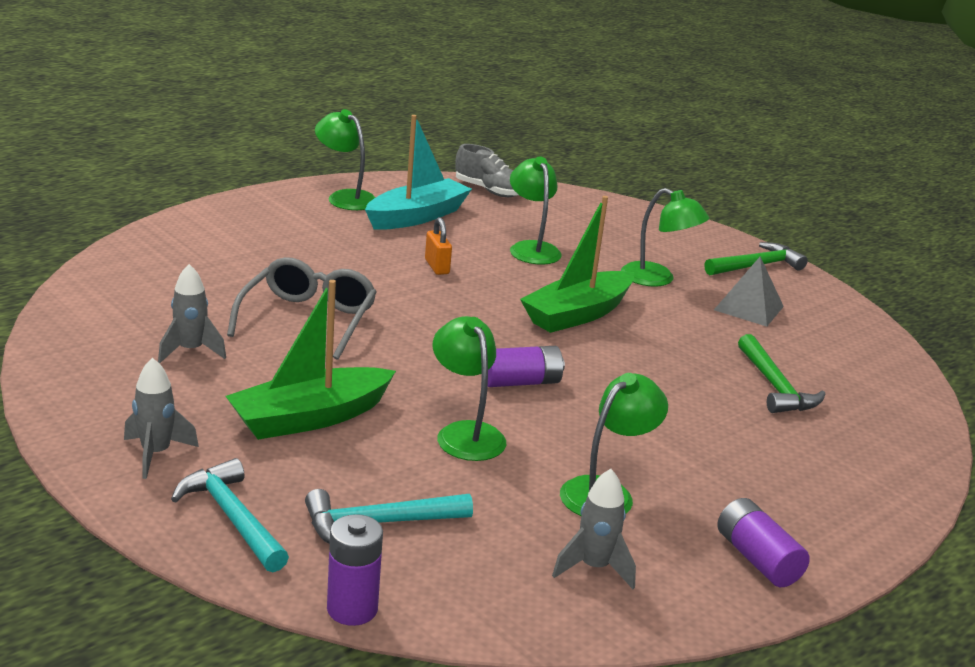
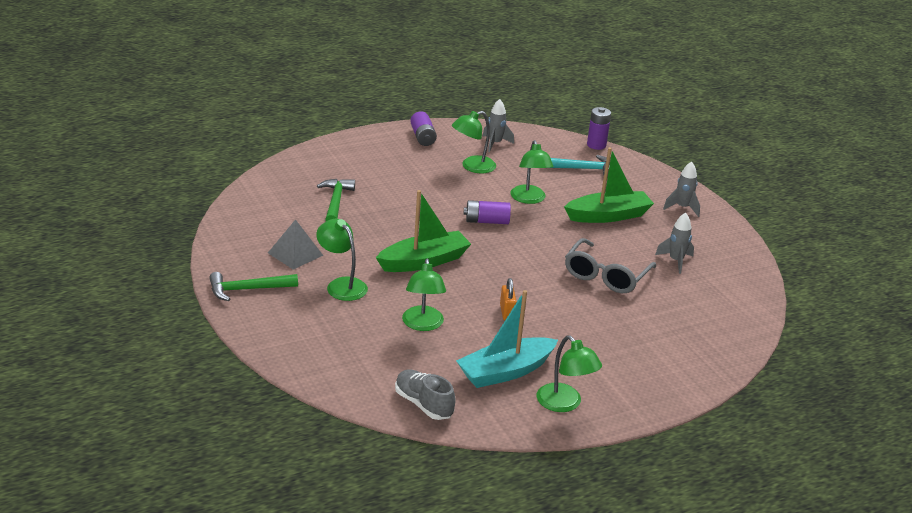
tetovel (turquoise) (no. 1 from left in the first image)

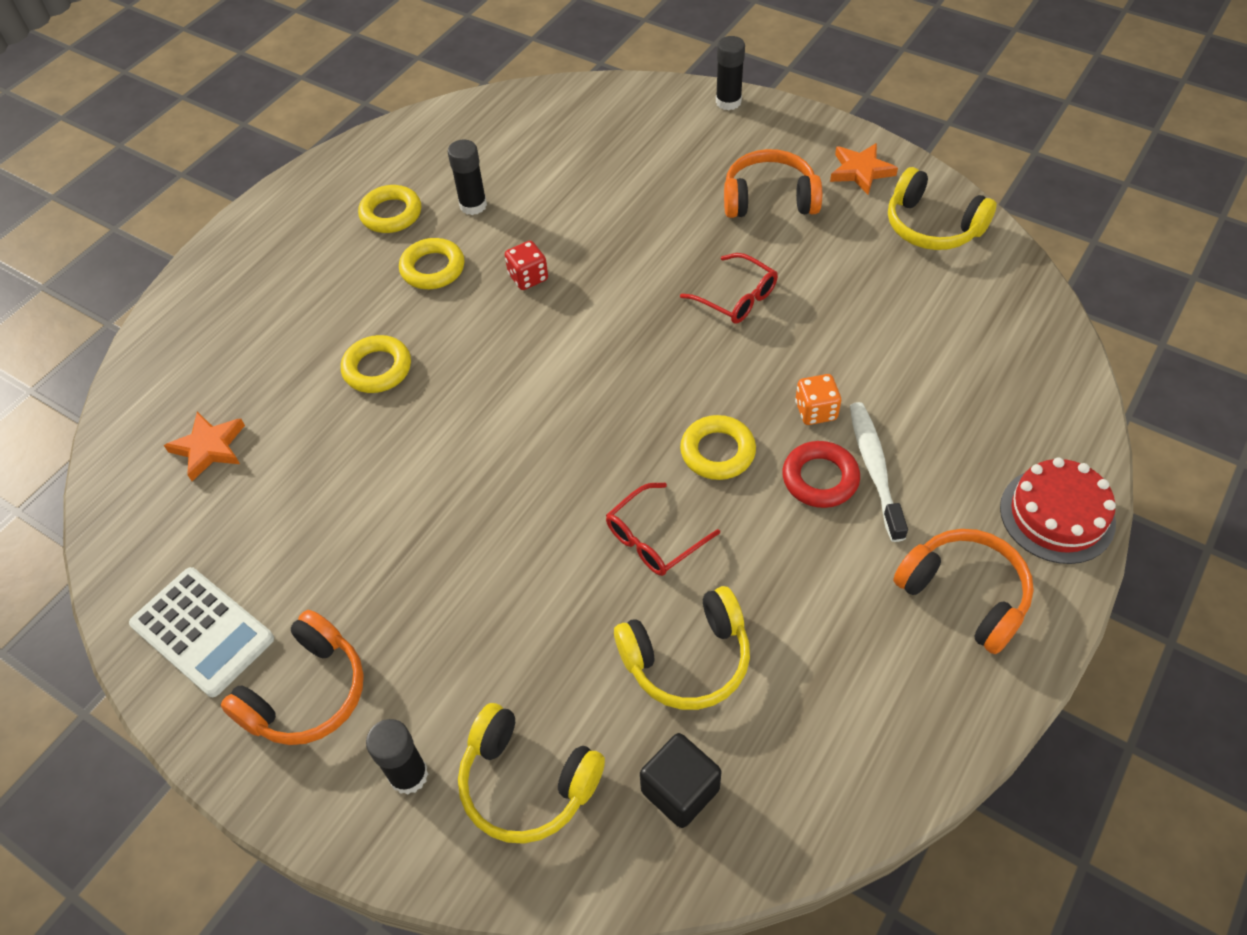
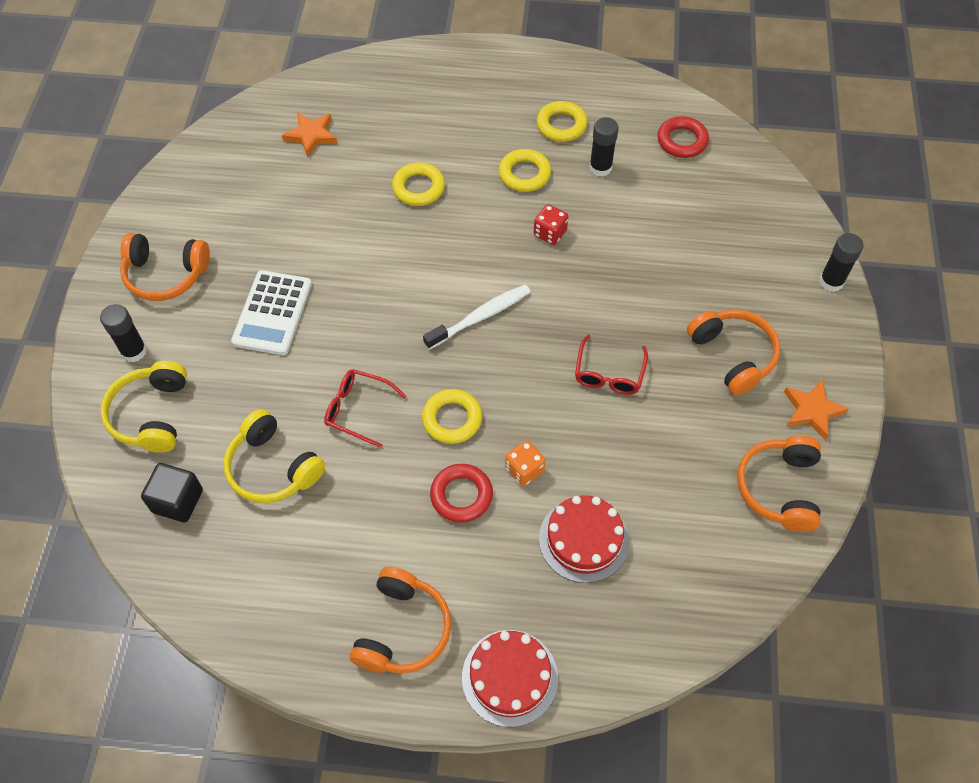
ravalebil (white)
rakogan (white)
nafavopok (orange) (no. 4 from left)
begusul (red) (no. 2 from left)
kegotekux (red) (no. 2 from left)

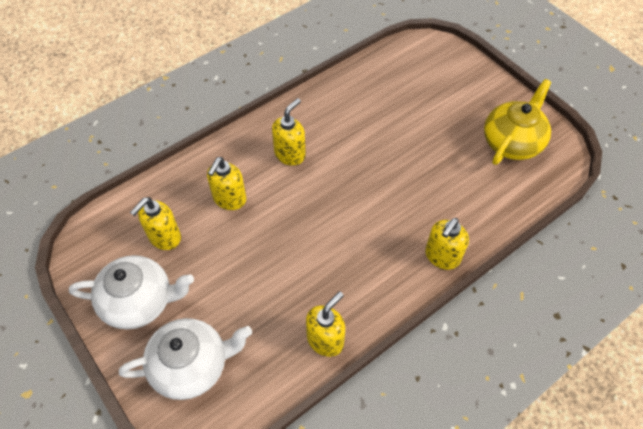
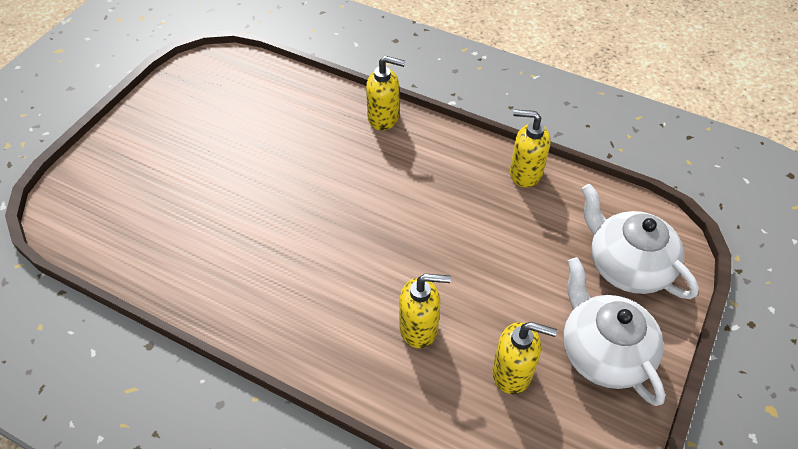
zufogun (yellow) (no. 3 from left in the first image)
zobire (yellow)

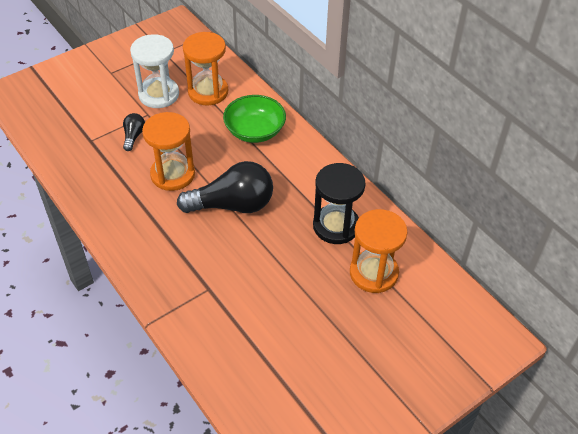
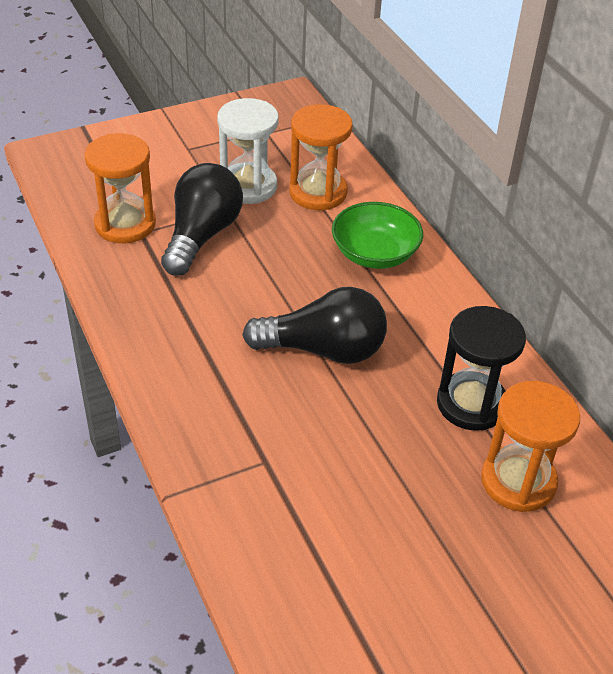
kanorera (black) (no. 1 from left)
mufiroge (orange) (no. 1 from left)

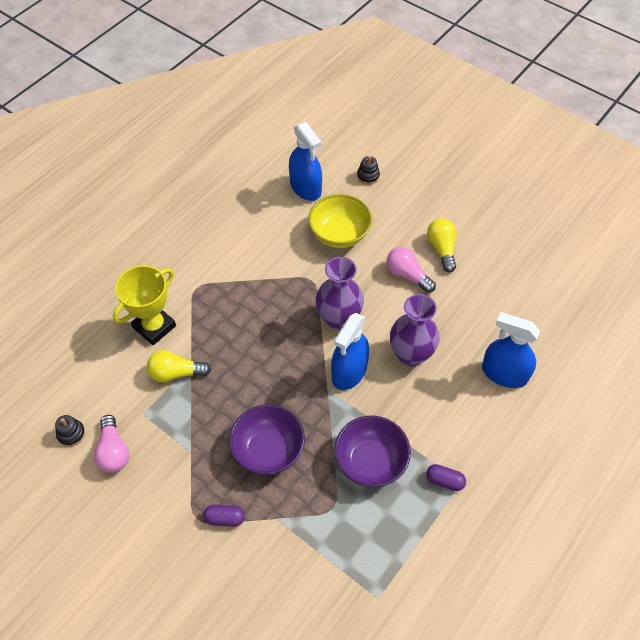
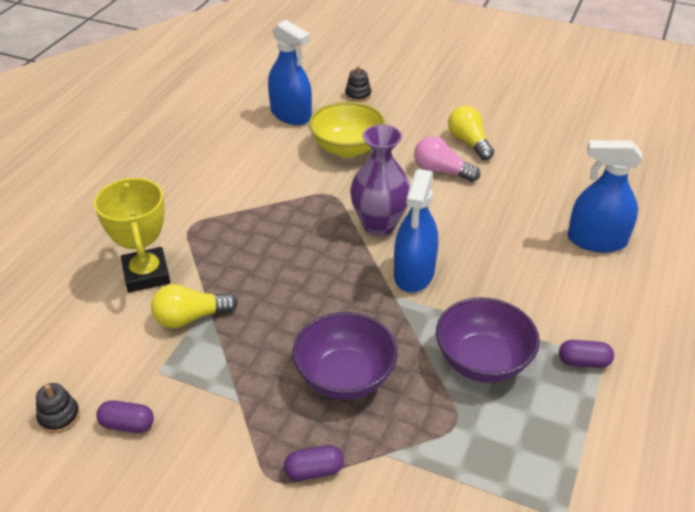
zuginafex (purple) (no. 1 from left)
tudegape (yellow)
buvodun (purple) (no. 2 from left in the first image)

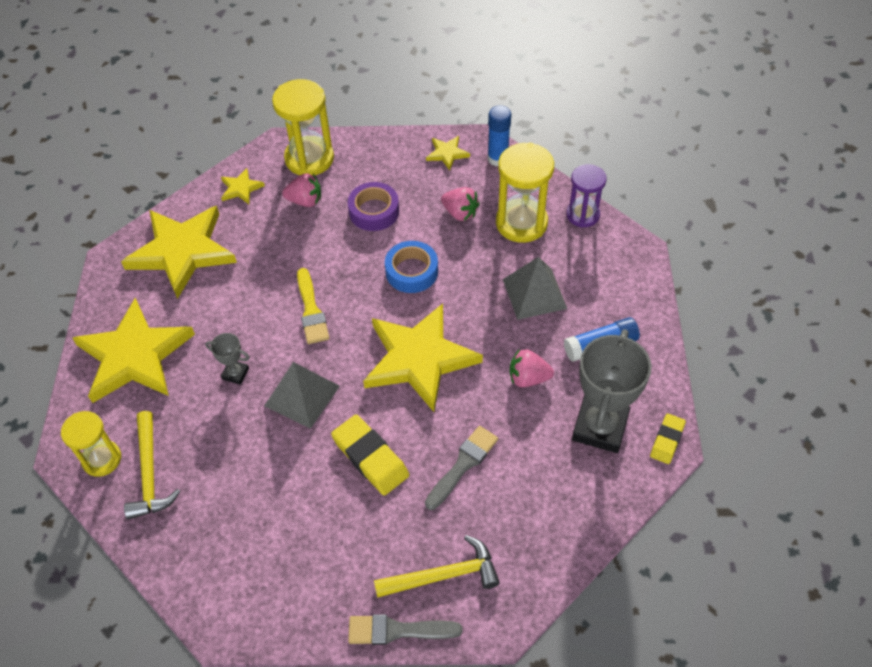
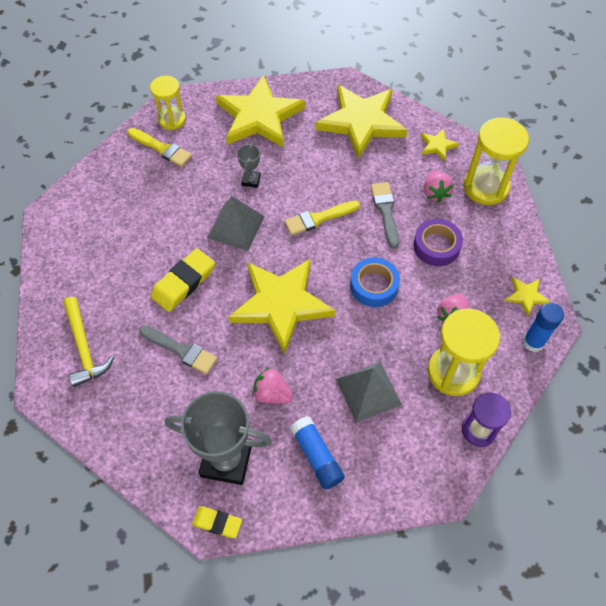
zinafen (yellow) (no. 1 from left)
zinafen (grey) (no. 2 from left)
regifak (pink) (no. 1 from left)

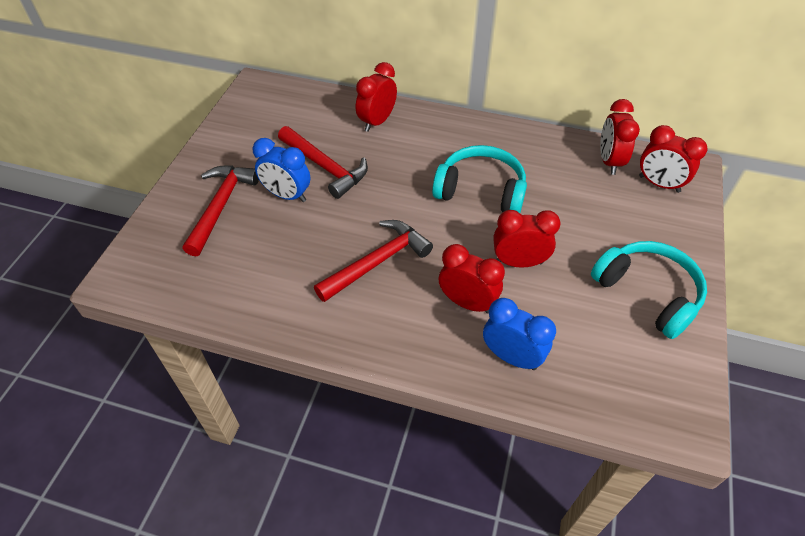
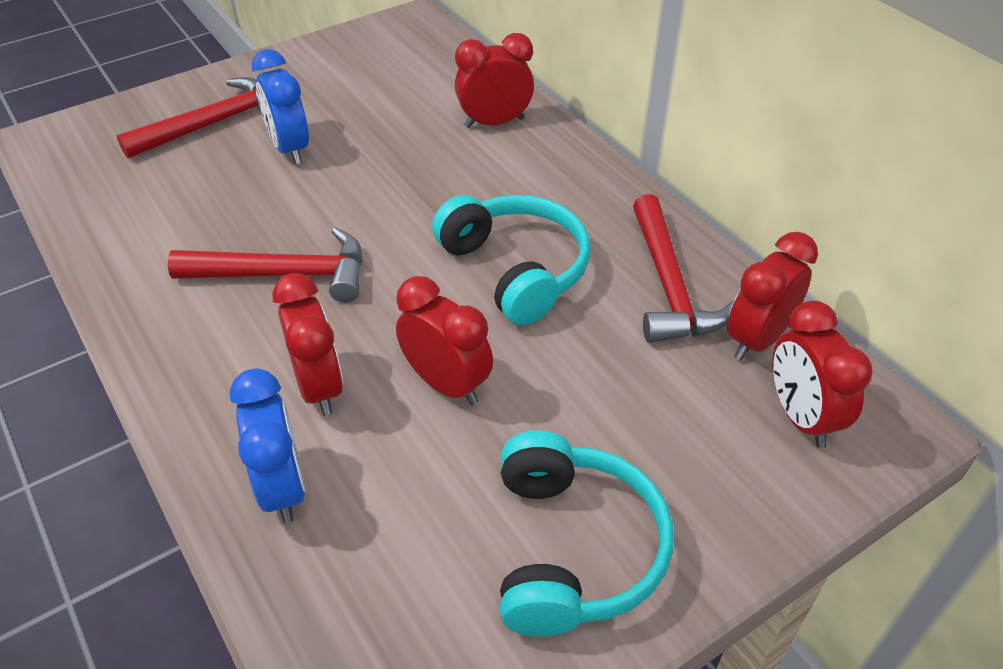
tetovel (red) (no. 3 from left)

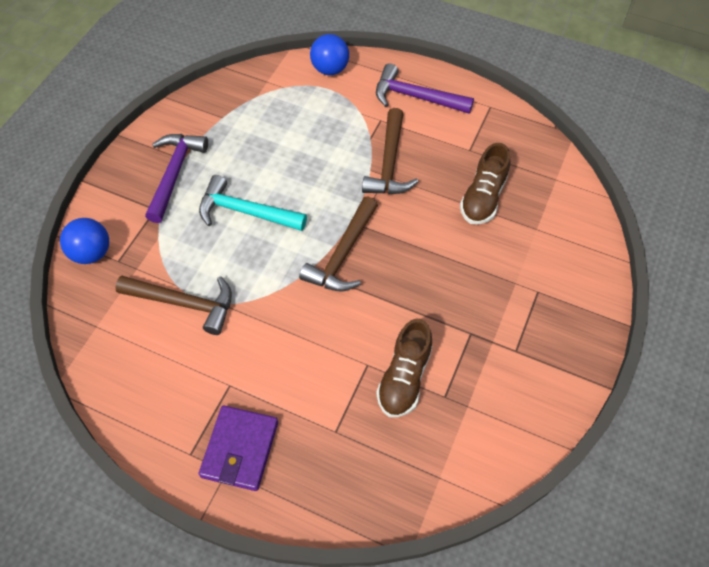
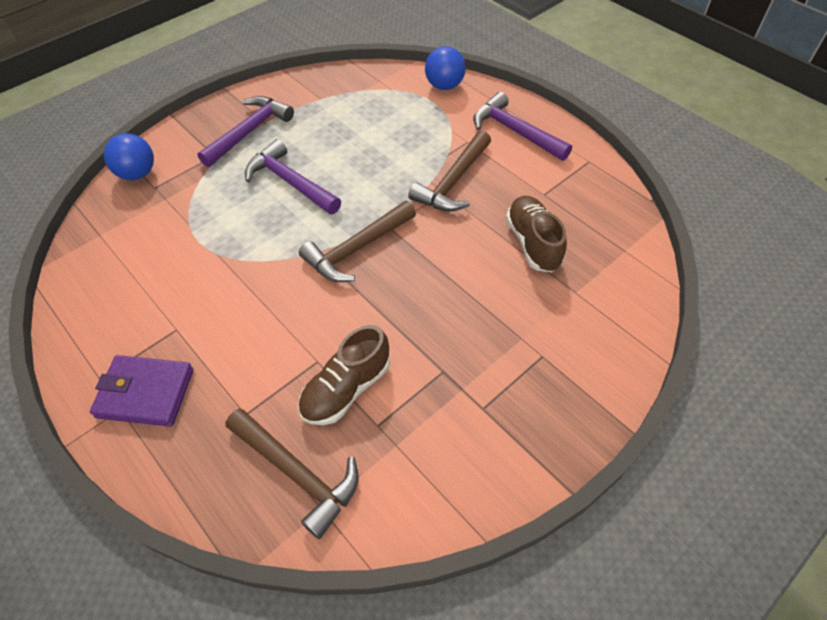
tetovel (brown) (no. 1 from left)
tetovel (purple) (no. 2 from left)
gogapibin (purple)
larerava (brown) (no. 2 from left)

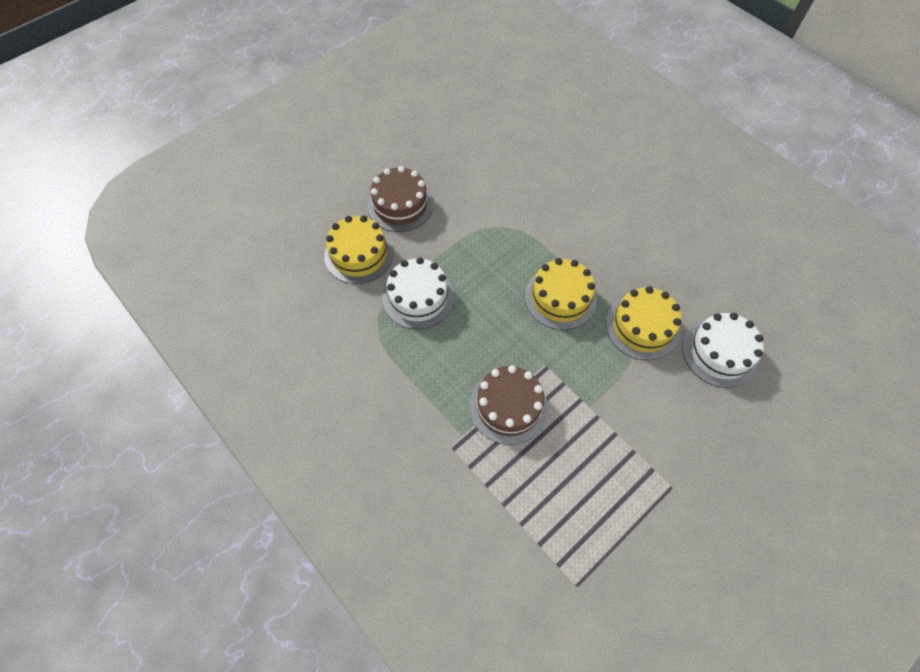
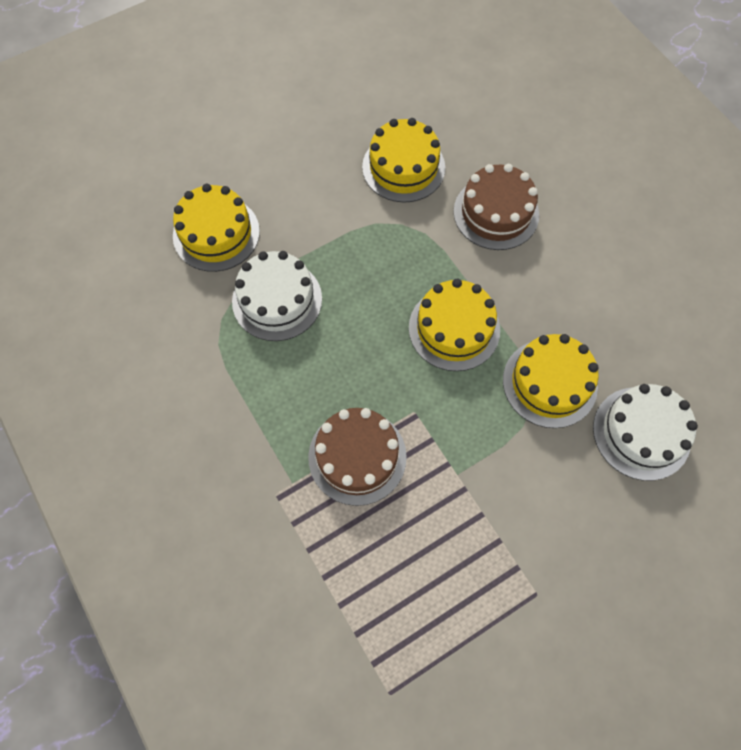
begusul (brown) (no. 2 from left)
begusul (yellow) (no. 2 from left)

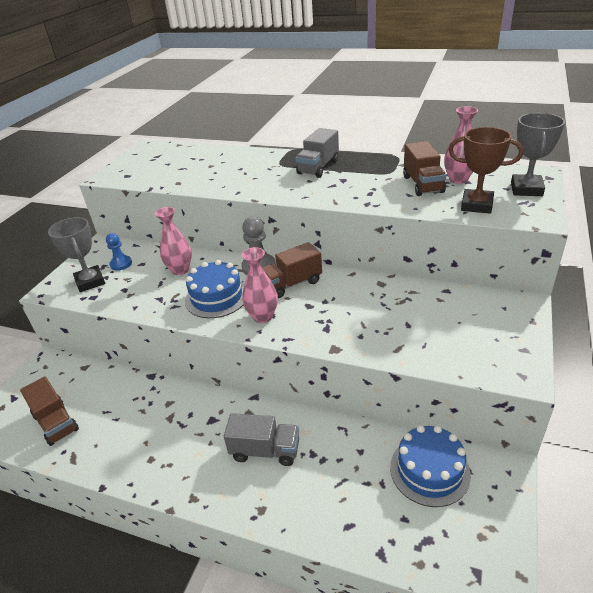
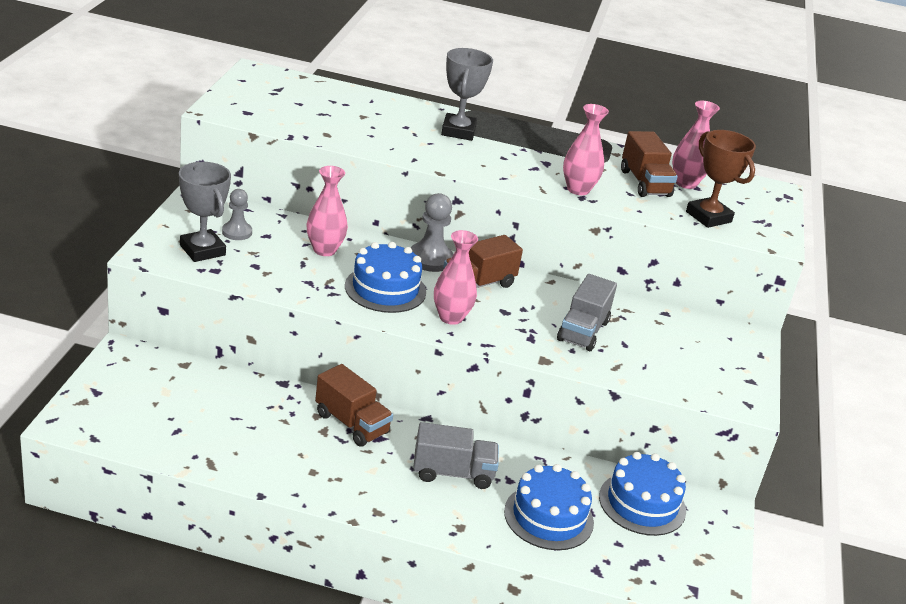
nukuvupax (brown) (no. 1 from left)
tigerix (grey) (no. 1 from left)
nukuvupax (grey) (no. 2 from left)
tudegape (brown)
tudegape (grey) (no. 2 from left)
begusul (blue) (no. 2 from left)
buvodun (pink) (no. 3 from left)

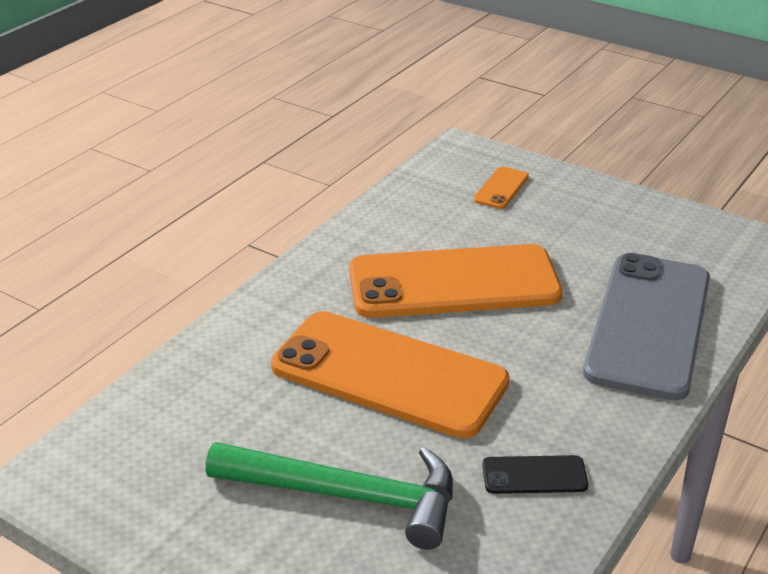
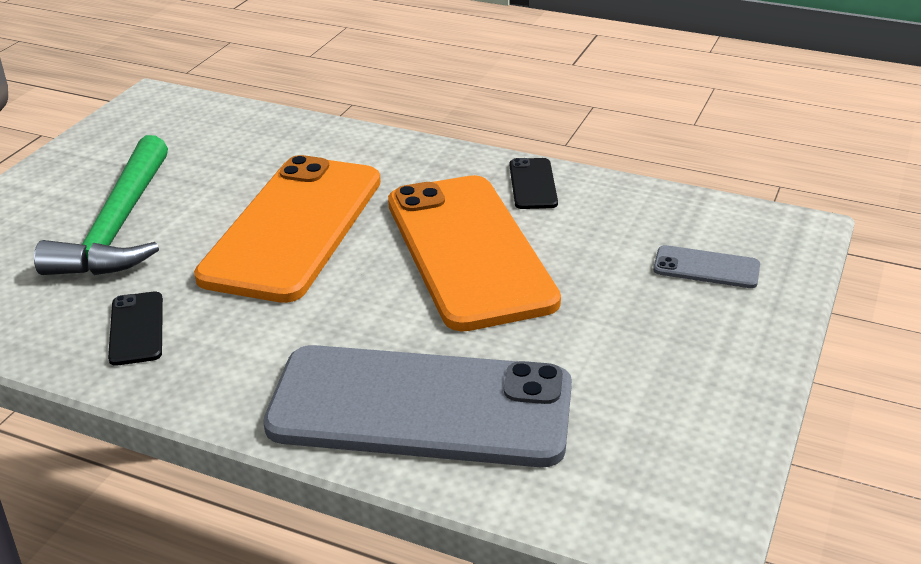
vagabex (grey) (no. 2 from left)
vagabex (black) (no. 2 from left)

